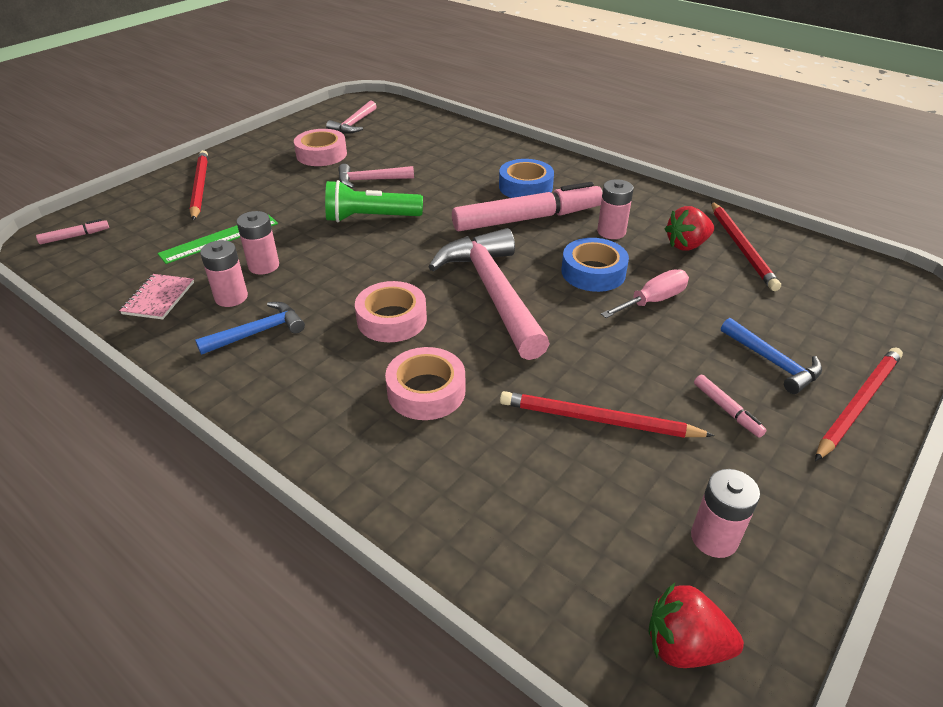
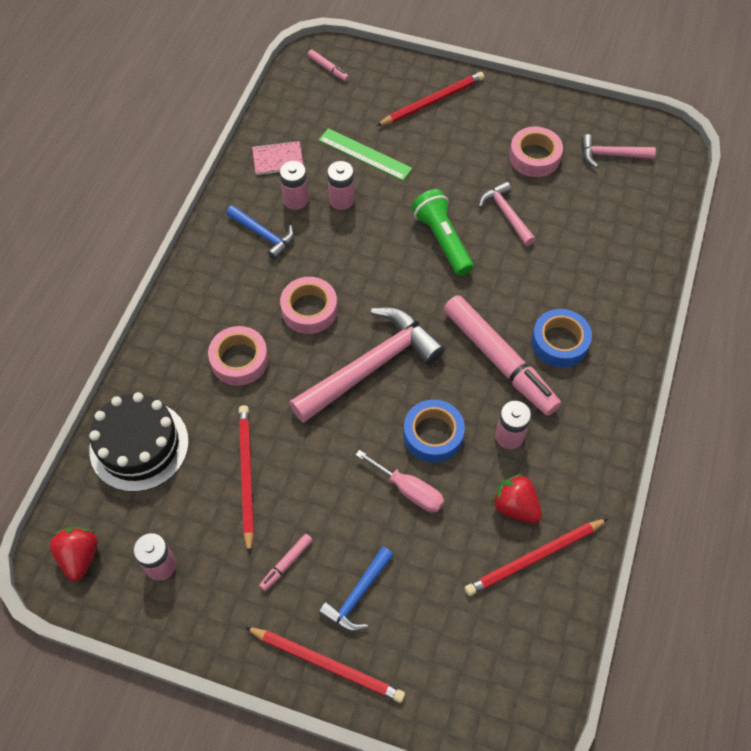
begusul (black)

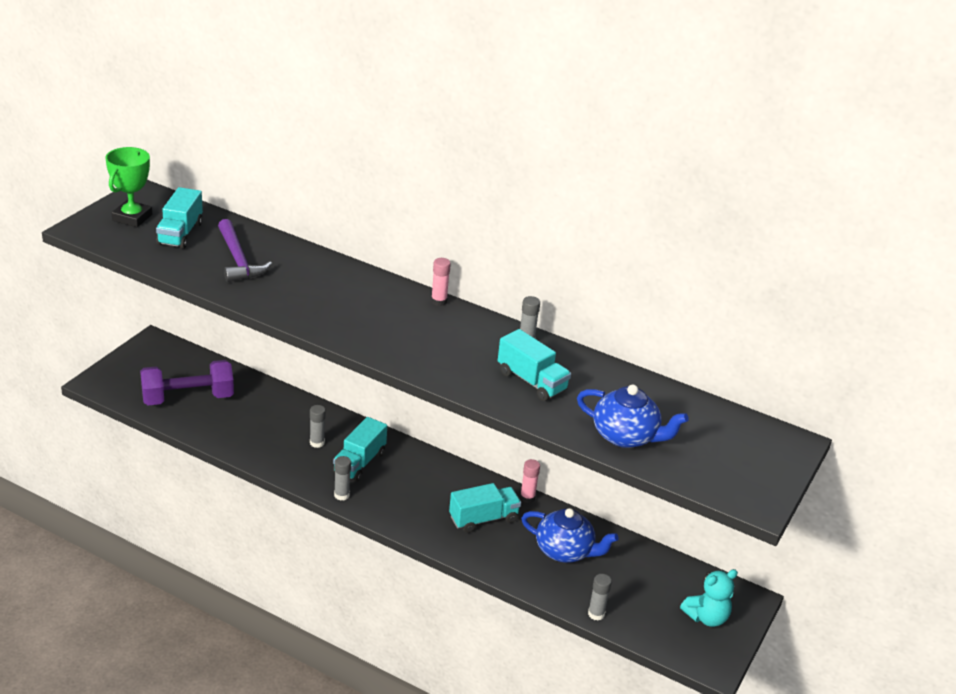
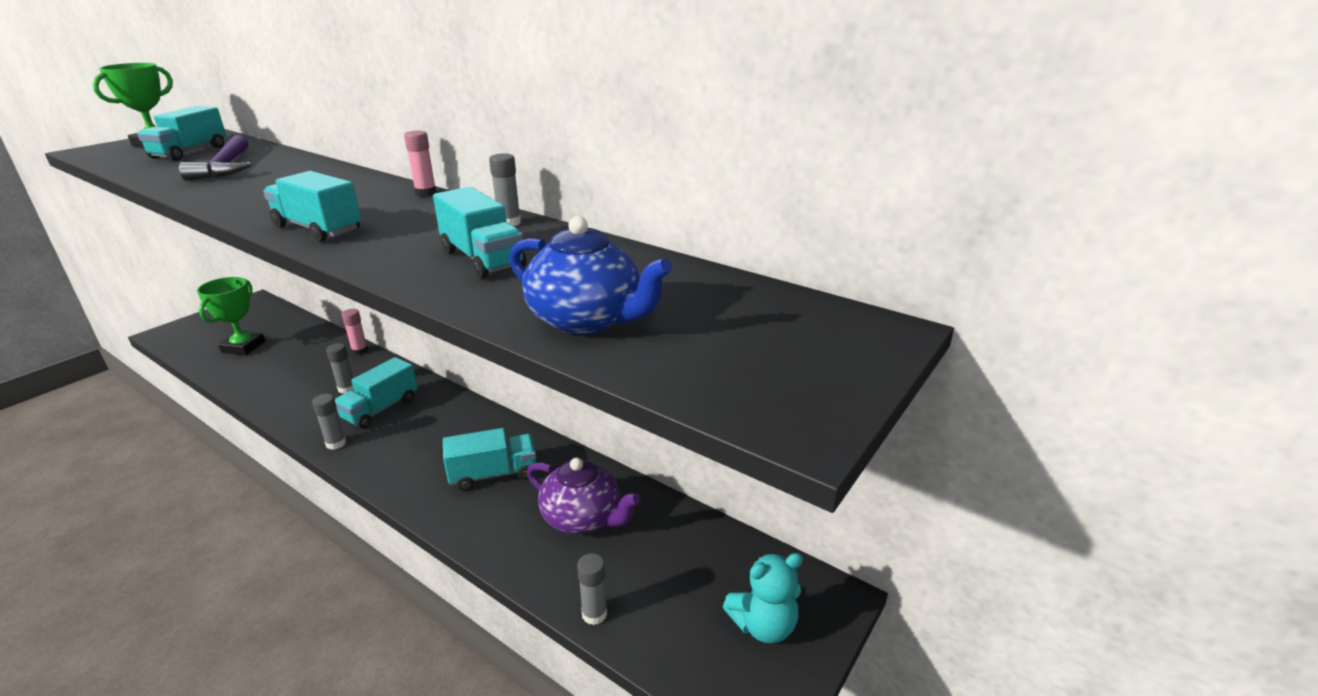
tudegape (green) (no. 2 from left)
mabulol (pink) (no. 1 from left)
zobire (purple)
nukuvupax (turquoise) (no. 2 from left)

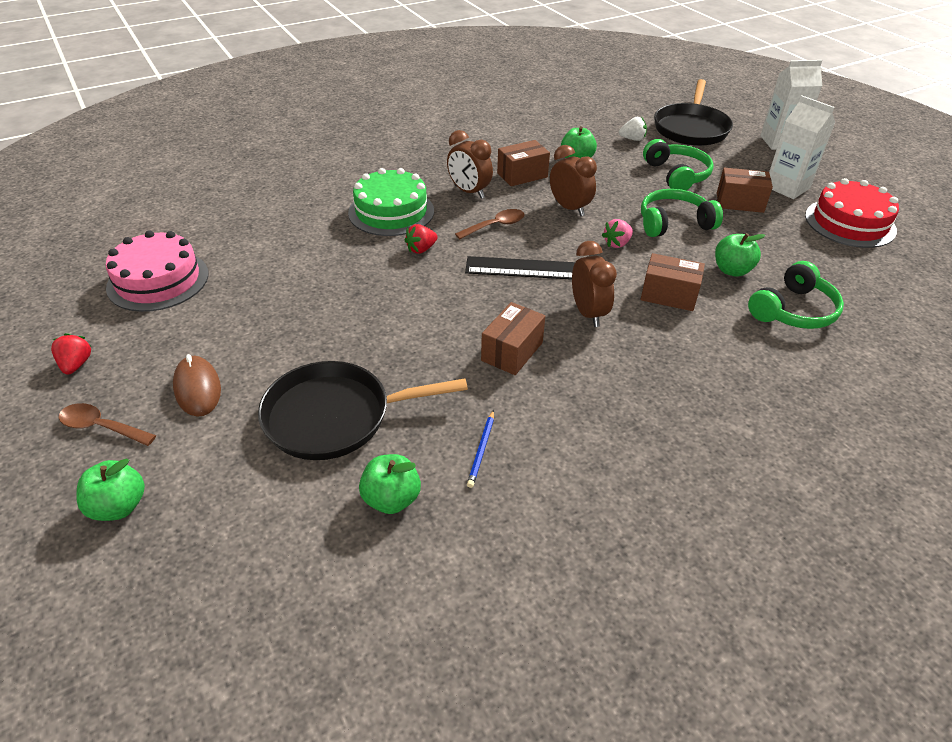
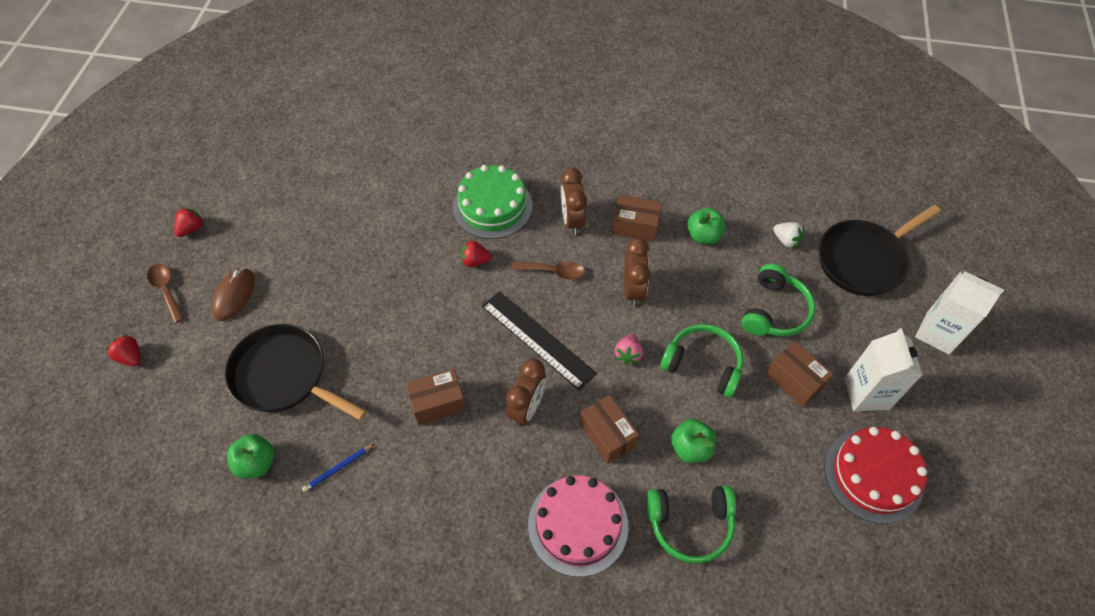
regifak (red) (no. 1 from left)
begusul (pink)
regifak (pink)

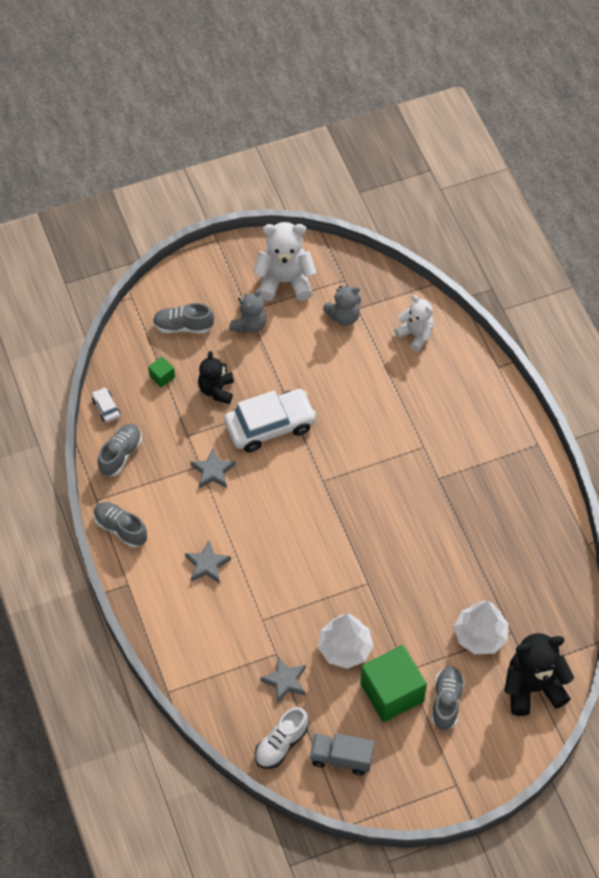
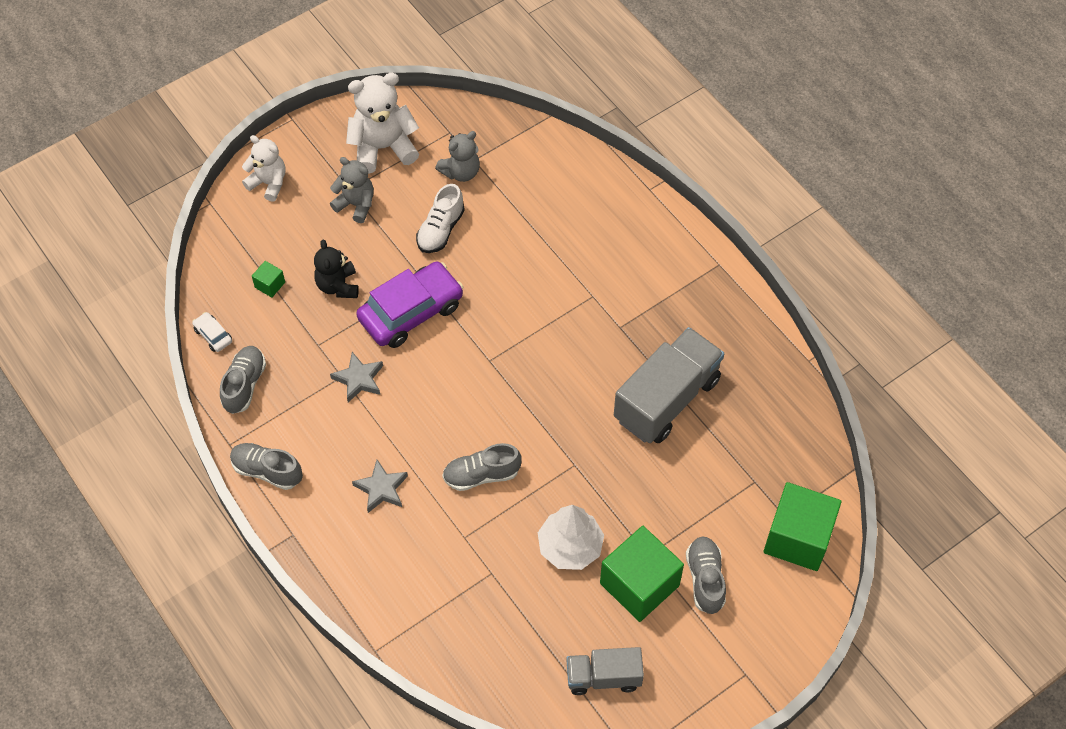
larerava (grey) (no. 3 from left)
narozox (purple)
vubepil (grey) (no. 1 from left)
larerava (white)
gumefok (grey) (no. 3 from left in the first image)
vubepil (white) (no. 1 from left)
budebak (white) (no. 2 from left in the first image)
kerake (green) (no. 3 from left)
nukuvupax (grey) (no. 2 from left)

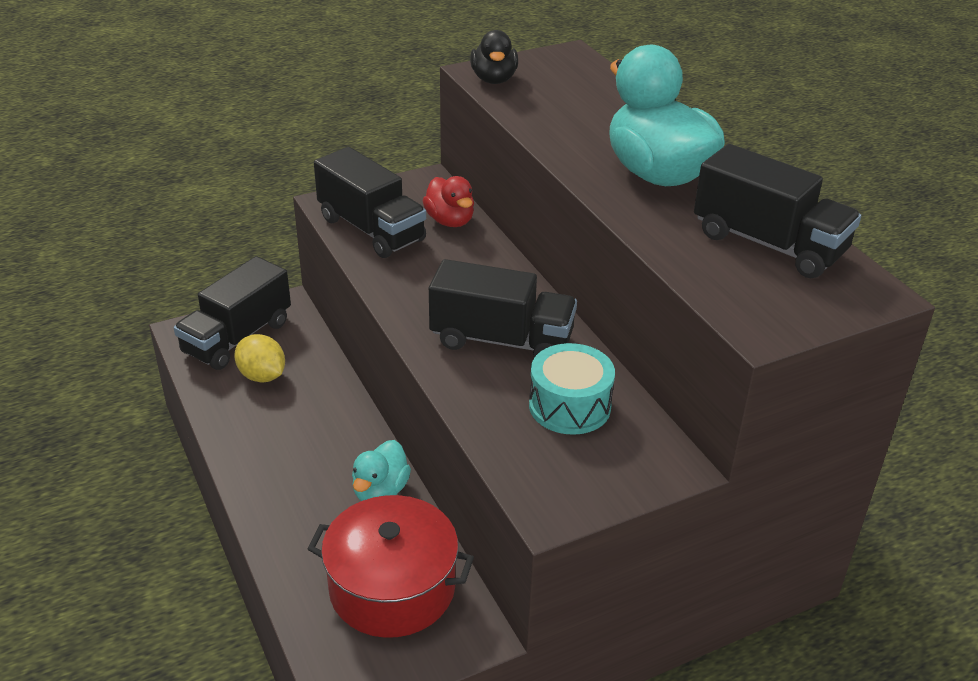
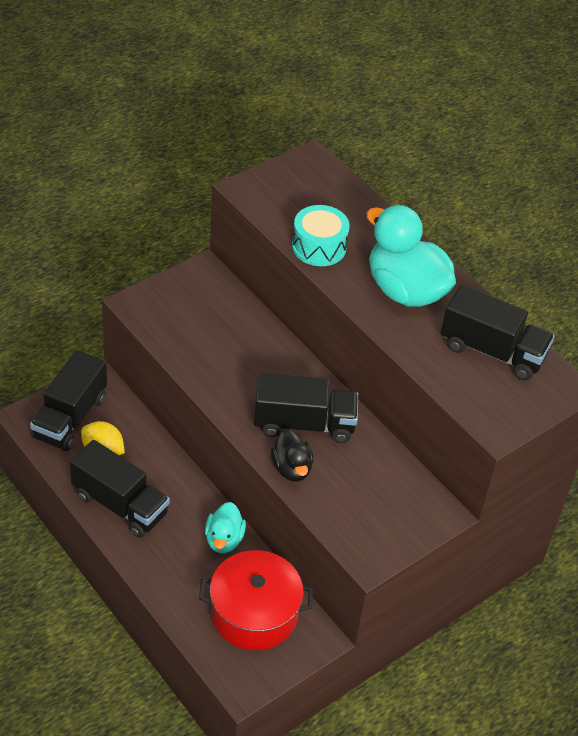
nukuvupax (black) (no. 2 from left)
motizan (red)
motizan (black)
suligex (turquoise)

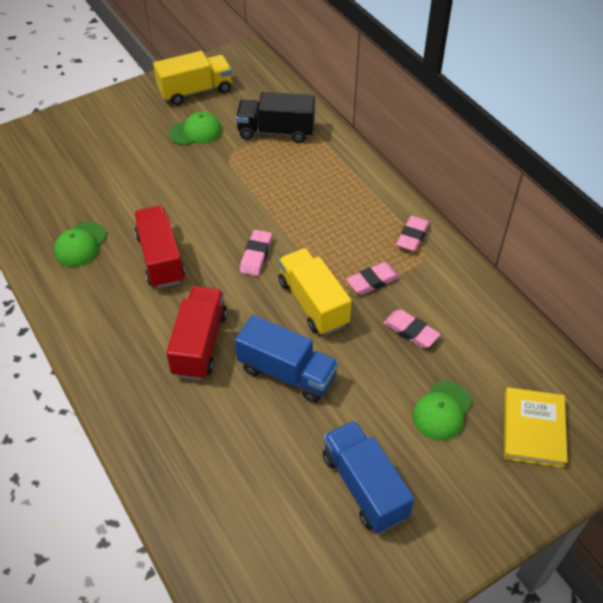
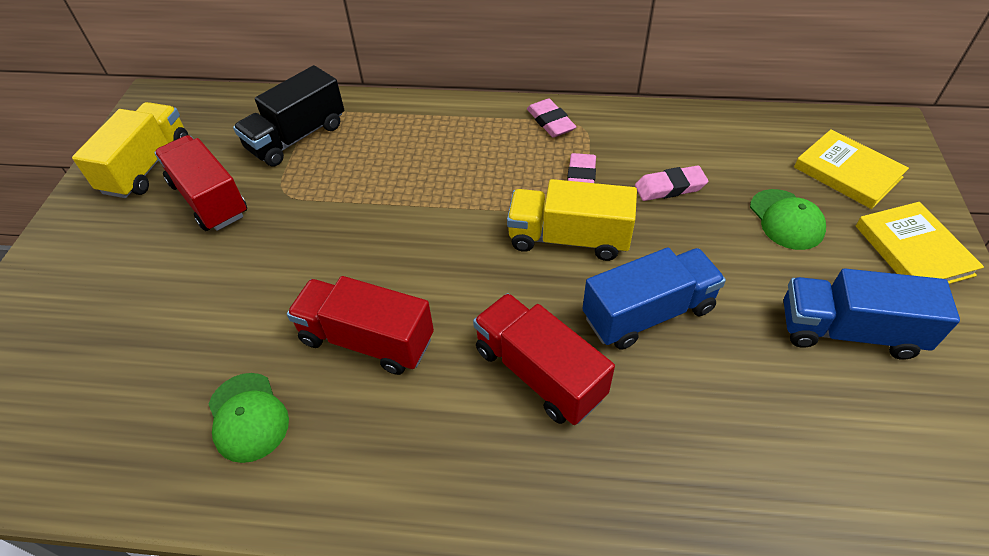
nukuvupax (red) (no. 1 from left)
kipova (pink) (no. 1 from left in the first image)
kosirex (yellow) (no. 2 from left)

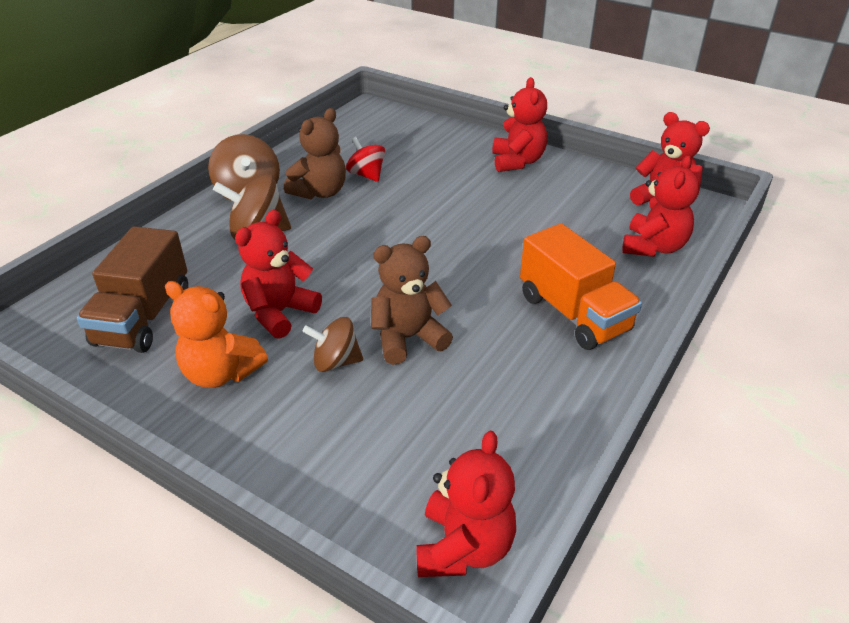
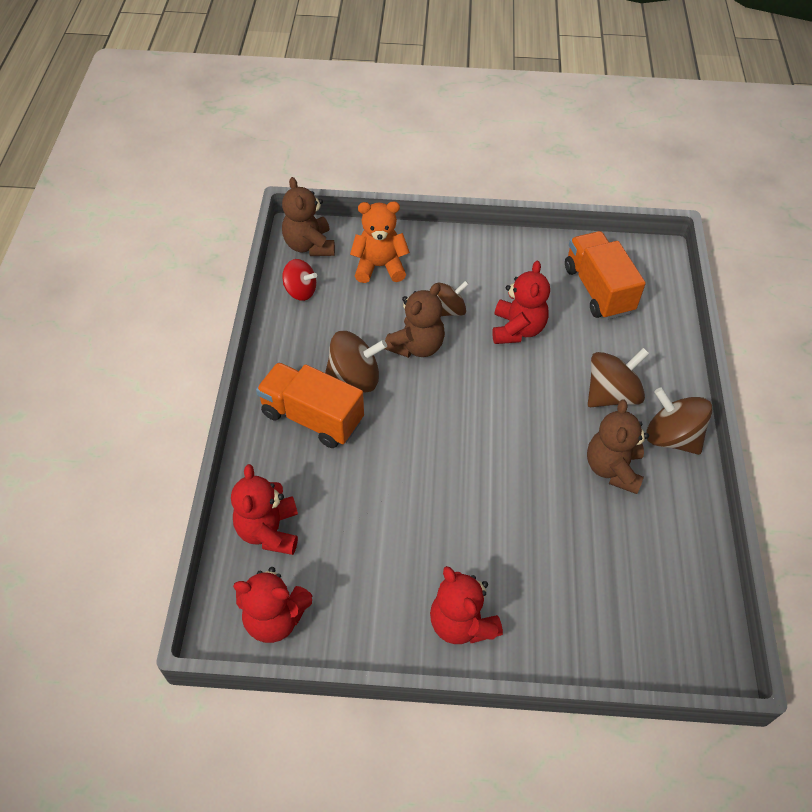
nukuvupax (orange) (no. 2 from left)
vubepil (orange)
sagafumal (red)
vubepil (brown) (no. 1 from left)
sagafumal (brown) (no. 1 from left)

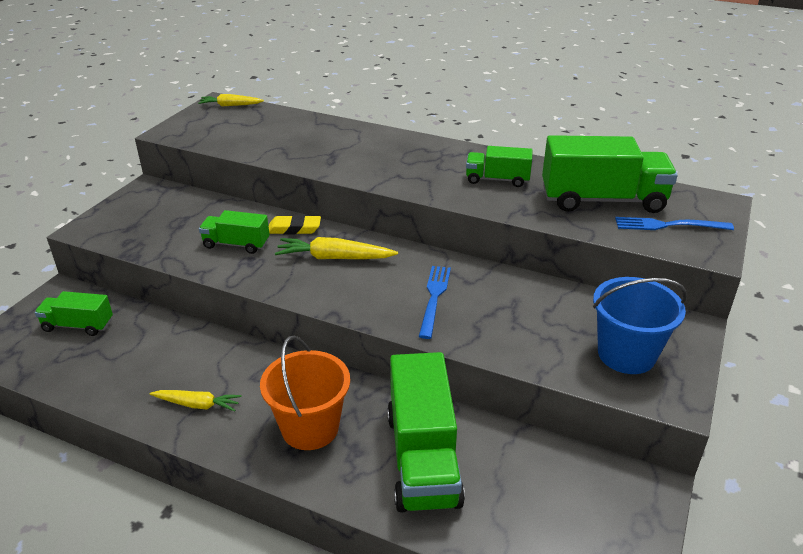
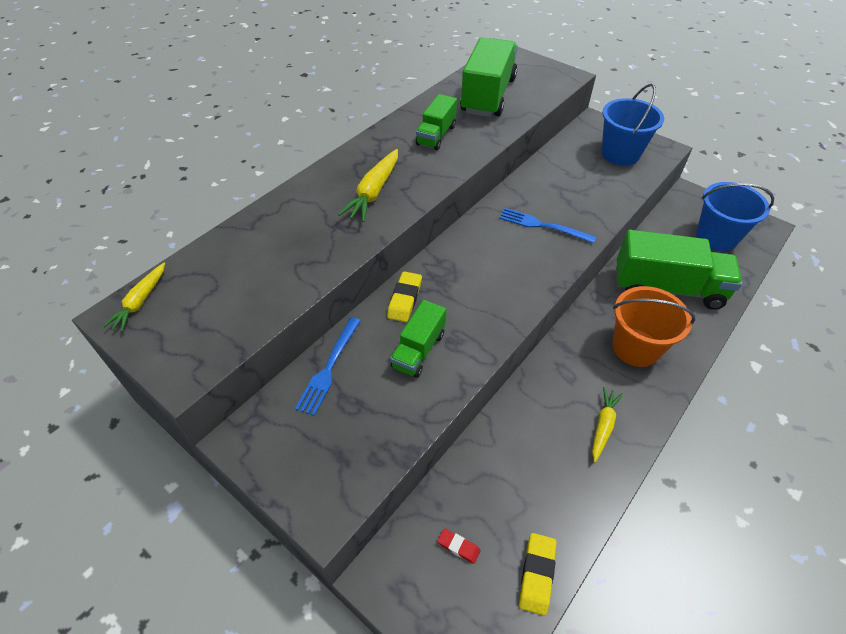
kipova (red)
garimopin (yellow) (no. 2 from left)
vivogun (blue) (no. 1 from left)
kipova (yellow) (no. 2 from left)
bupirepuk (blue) (no. 2 from left)

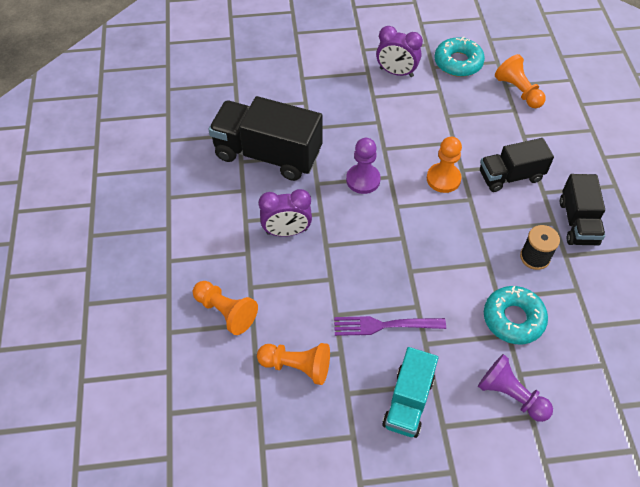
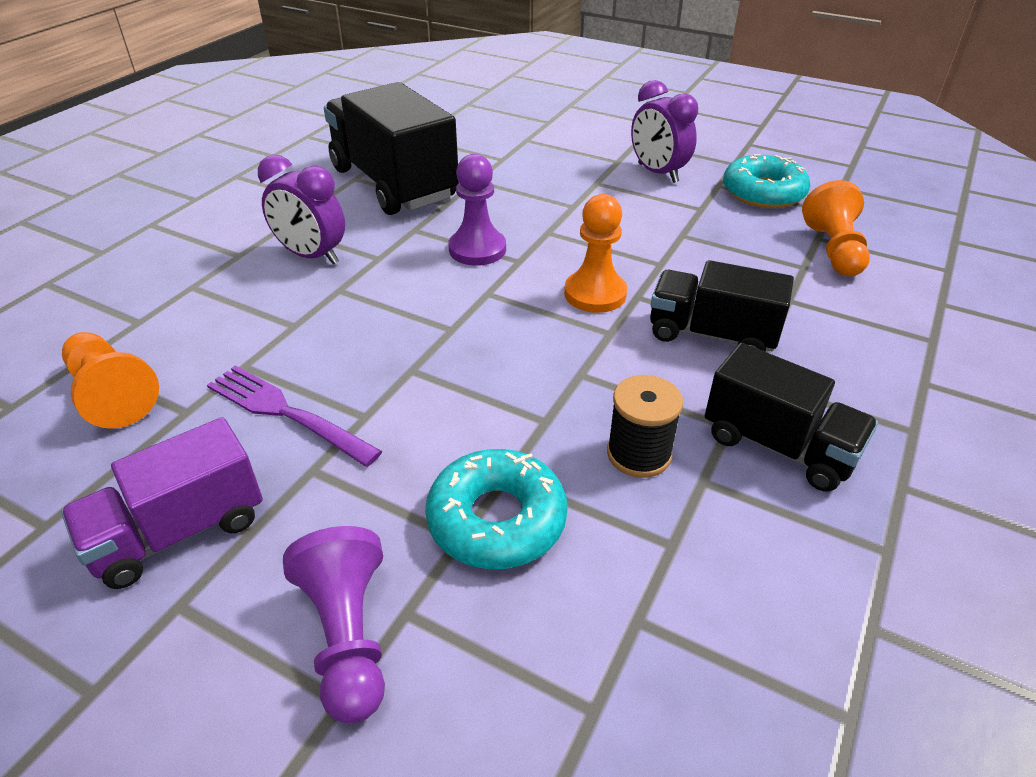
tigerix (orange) (no. 1 from left in the first image)
nukuvupax (purple)
nukuvupax (black) (no. 3 from left)

